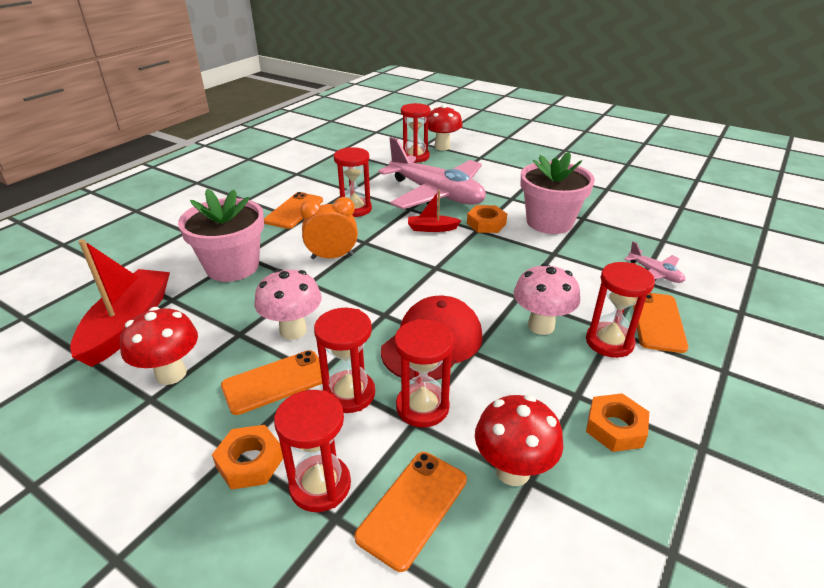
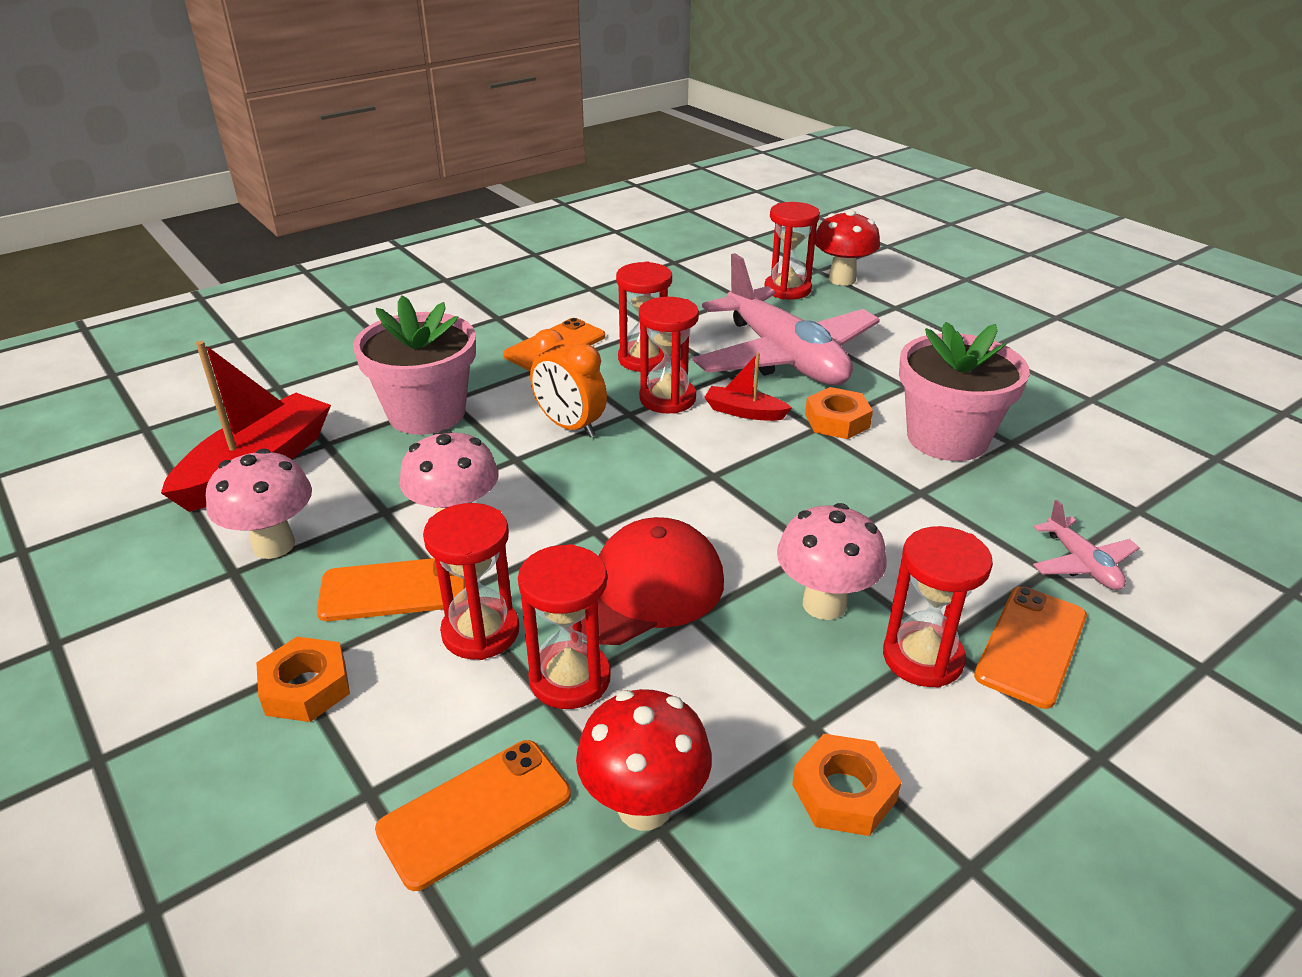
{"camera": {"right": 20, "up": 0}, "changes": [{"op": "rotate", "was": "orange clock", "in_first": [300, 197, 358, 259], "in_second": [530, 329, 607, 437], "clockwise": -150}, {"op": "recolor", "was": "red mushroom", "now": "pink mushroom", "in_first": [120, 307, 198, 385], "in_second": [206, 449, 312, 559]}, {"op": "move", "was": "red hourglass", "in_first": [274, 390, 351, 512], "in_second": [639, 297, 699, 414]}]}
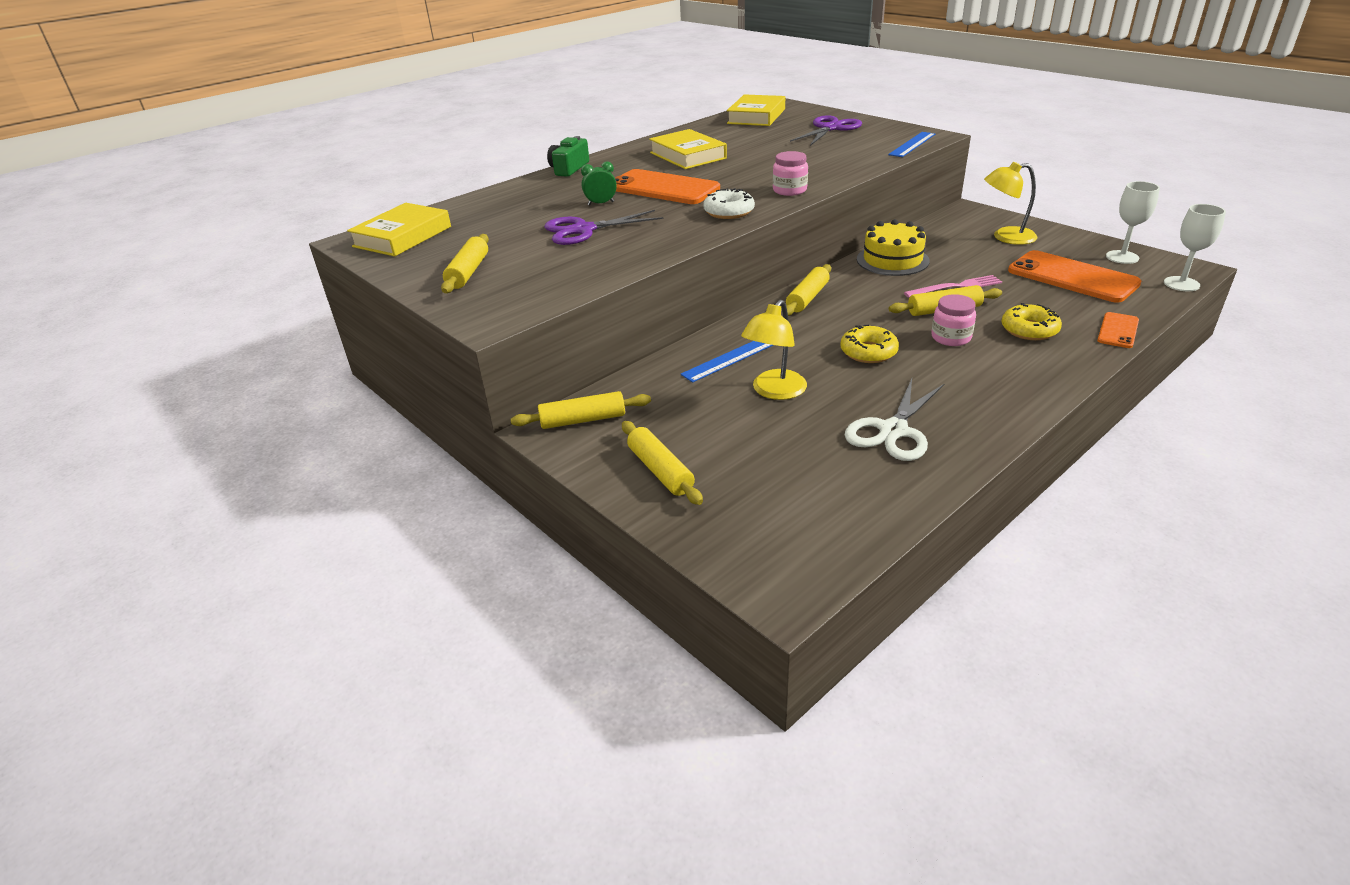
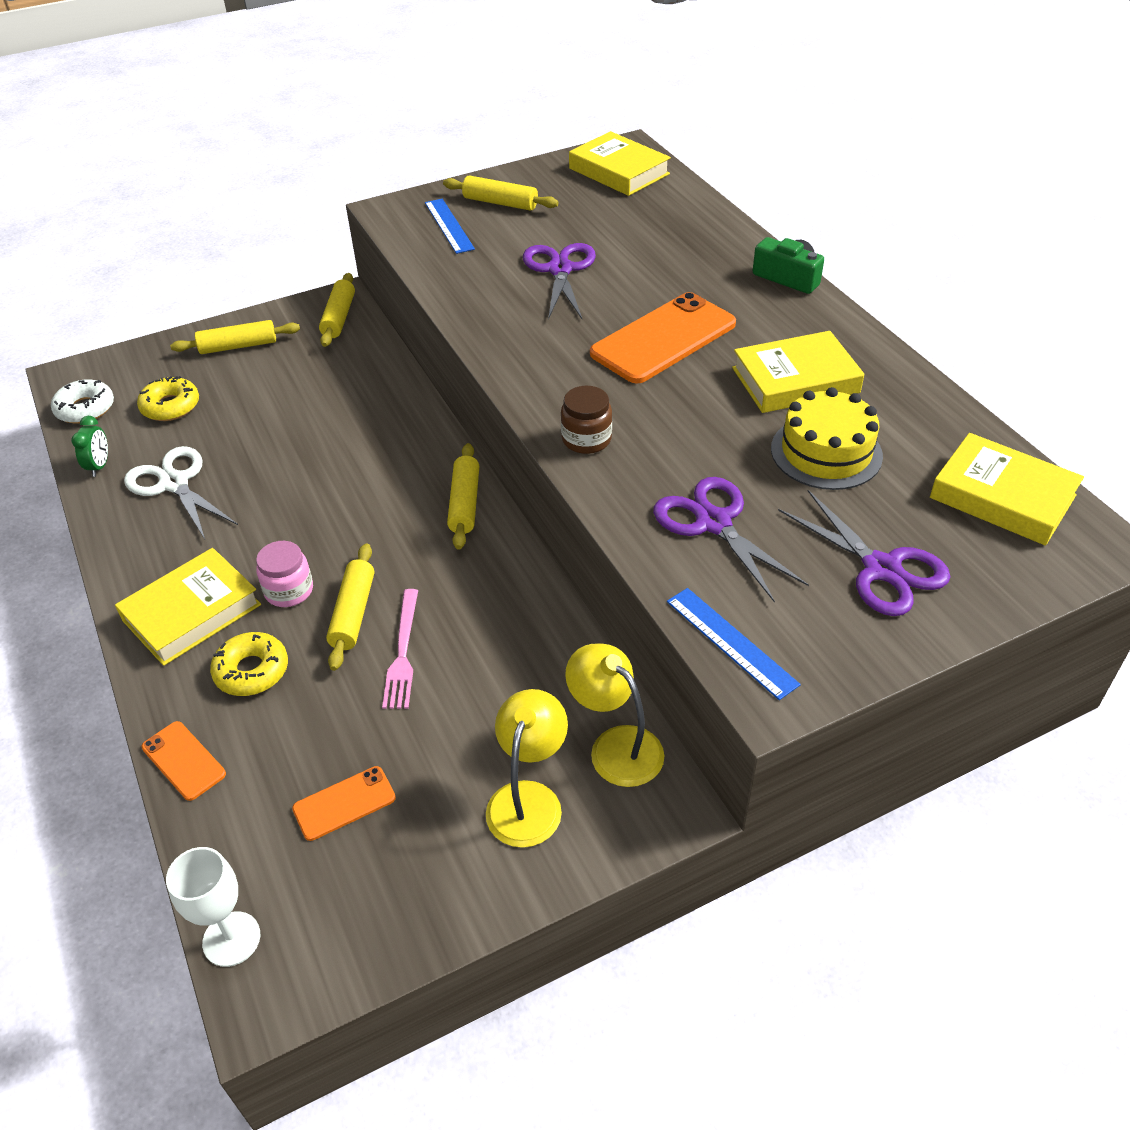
{"camera": {"right": 105, "up": 10}, "changes": [{"op": "recolor", "was": "pink jar", "now": "brown jar", "in_first": [773, 151, 808, 196], "in_second": [561, 386, 612, 454]}, {"op": "move", "was": "green clock", "in_first": [581, 161, 617, 205], "in_second": [71, 416, 108, 477]}, {"op": "delete", "was": "white goblet", "in_first": [1106, 181, 1160, 264]}, {"op": "move", "was": "white donut", "in_first": [703, 188, 755, 219], "in_second": [51, 379, 114, 424]}, {"op": "move", "was": "yellow cake", "in_first": [857, 219, 930, 276], "in_second": [771, 387, 883, 490]}, {"op": "resize", "was": "orange phone", "in_first": [1008, 250, 1141, 303], "in_second": [292, 766, 396, 841], "ratio": 0.5}, {"op": "rotate", "was": "yellow rolling pin", "in_first": [786, 264, 831, 316], "in_second": [447, 443, 479, 550], "clockwise": 45}, {"op": "move", "was": "yellow lamp", "in_first": [741, 300, 807, 400], "in_second": [565, 643, 664, 787]}, {"op": "move", "was": "yellow donut", "in_first": [840, 325, 899, 363], "in_second": [137, 376, 199, 421]}, {"op": "move", "was": "blue ruler", "in_first": [681, 341, 773, 383], "in_second": [425, 199, 475, 254]}, {"op": "insert", "now": "purple scissors", "in_second": [653, 477, 809, 603]}, {"op": "insert", "now": "yellow book", "in_second": [115, 548, 261, 666]}]}
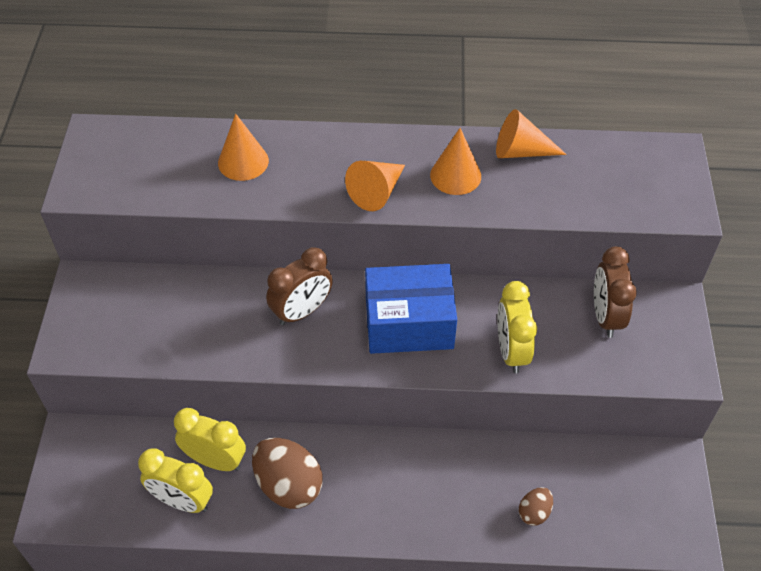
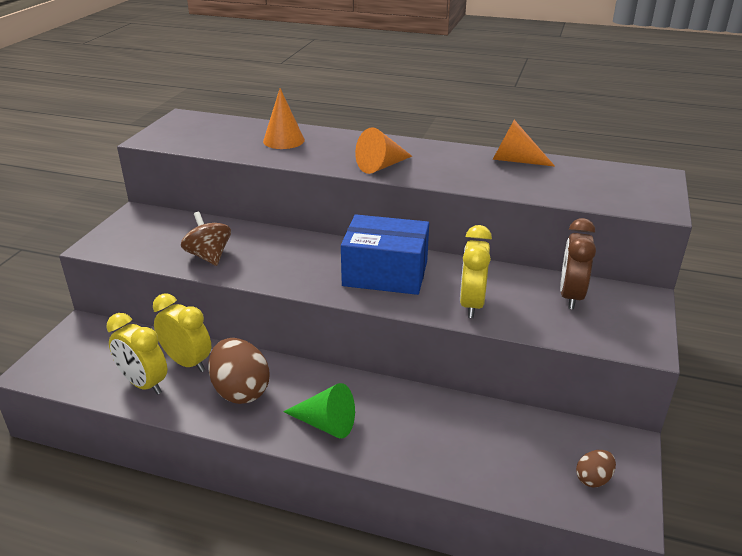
{"camera": {"right": 15, "up": -20}, "changes": [{"op": "delete", "was": "orange cone", "in_first": [430, 128, 481, 195]}, {"op": "delete", "was": "brown clock", "in_first": [266, 247, 333, 325]}, {"op": "move", "was": "brown egg", "in_first": [519, 487, 553, 526], "in_second": [576, 450, 616, 488]}, {"op": "insert", "now": "brown spinning top", "in_second": [181, 212, 231, 266]}, {"op": "insert", "now": "green cone", "in_second": [283, 383, 355, 439]}]}
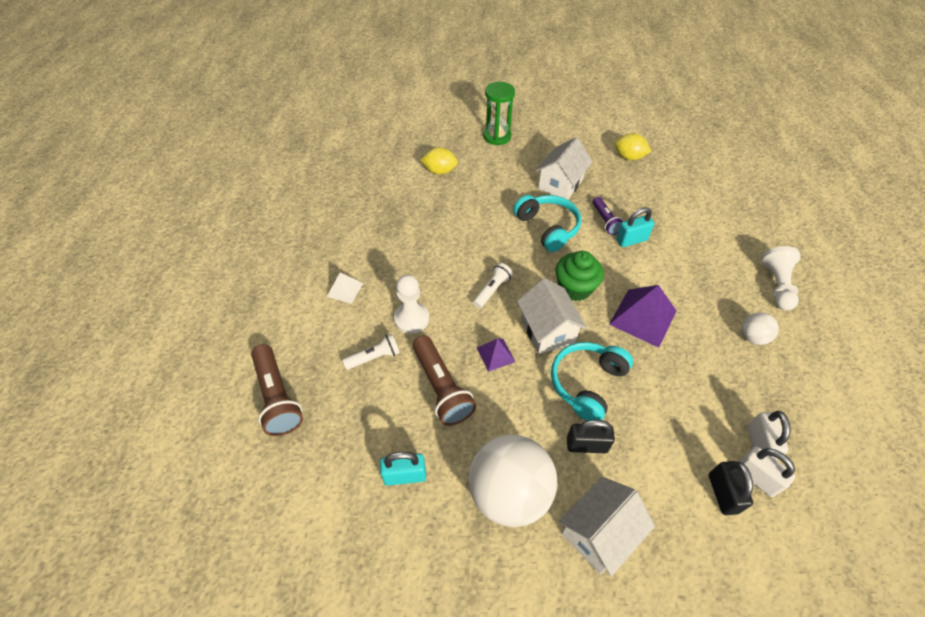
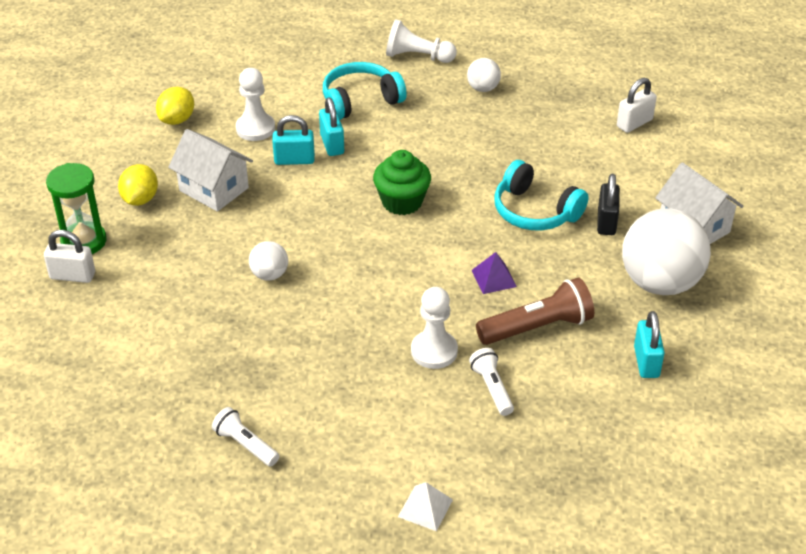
{"camera": {"right": -85, "up": -10}, "changes": [{"op": "move", "was": "yellow lemon", "in_first": [420, 147, 458, 175], "in_second": [118, 164, 158, 206]}, {"op": "move", "was": "turquoise headphones", "in_first": [513, 195, 581, 252], "in_second": [323, 62, 407, 120]}, {"op": "replace", "was": "purple flashlight", "now": "turquoise padlock", "in_first": [593, 197, 623, 235], "in_second": [272, 115, 315, 165]}, {"op": "move", "was": "white flashlight", "in_first": [473, 263, 513, 308], "in_second": [212, 407, 279, 467]}, {"op": "move", "was": "white pyramid", "in_first": [327, 272, 363, 304], "in_second": [398, 482, 453, 531]}, {"op": "delete", "was": "white house", "in_first": [517, 278, 587, 354]}, {"op": "delete", "was": "purple pyramid", "in_first": [609, 285, 676, 348]}, {"op": "delete", "was": "brown flashlight", "in_first": [251, 344, 303, 436]}, {"op": "move", "was": "white padlock", "in_first": [747, 411, 790, 460], "in_second": [44, 230, 95, 283]}, {"op": "delete", "was": "black padlock", "in_first": [709, 461, 753, 515]}, {"op": "insert", "now": "white pawn", "in_second": [236, 68, 275, 141]}, {"op": "insert", "now": "white ball", "in_second": [249, 241, 288, 281]}]}
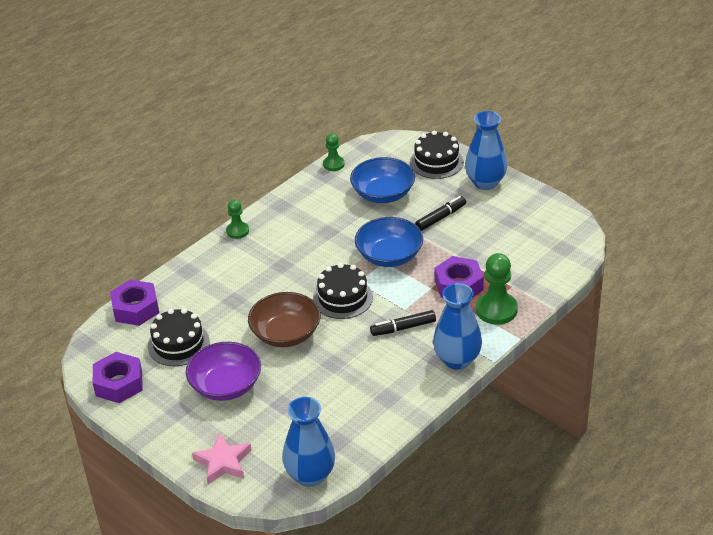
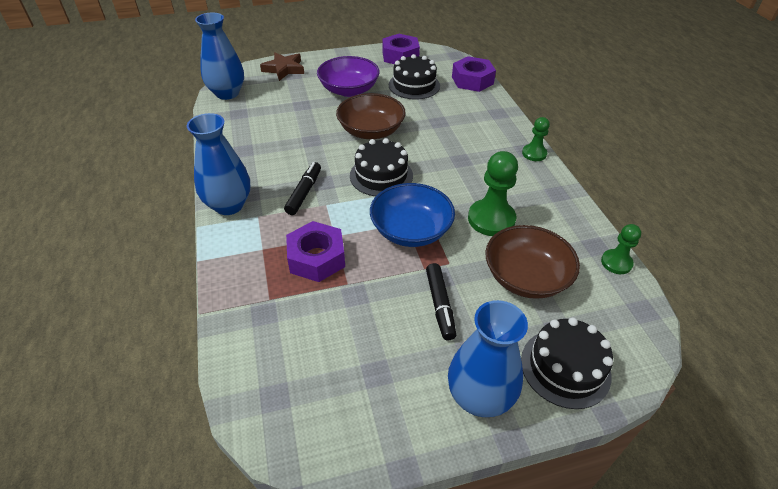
{"camera": {"right": 120, "up": 5}, "changes": [{"op": "recolor", "was": "blue bowl", "now": "brown bowl", "in_first": [350, 157, 415, 203], "in_second": [485, 225, 580, 299]}, {"op": "move", "was": "green pawn", "in_first": [476, 253, 518, 325], "in_second": [468, 151, 518, 236]}, {"op": "recolor", "was": "pink star", "now": "brown star", "in_first": [192, 433, 252, 484], "in_second": [260, 52, 304, 81]}]}
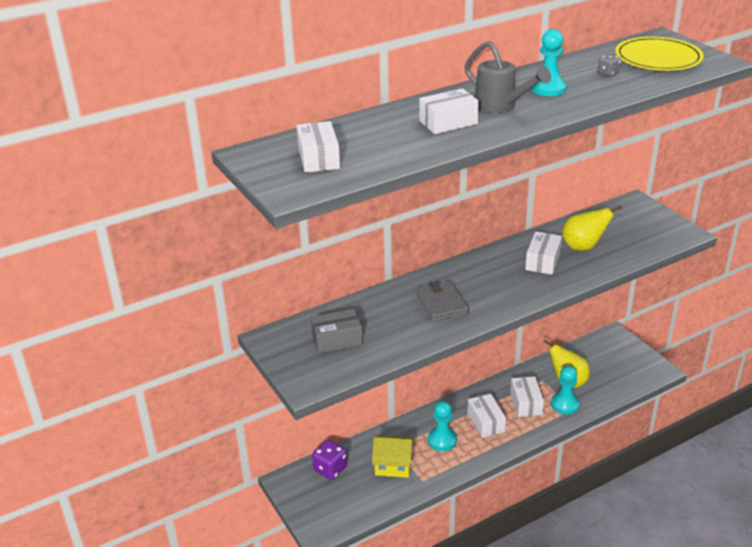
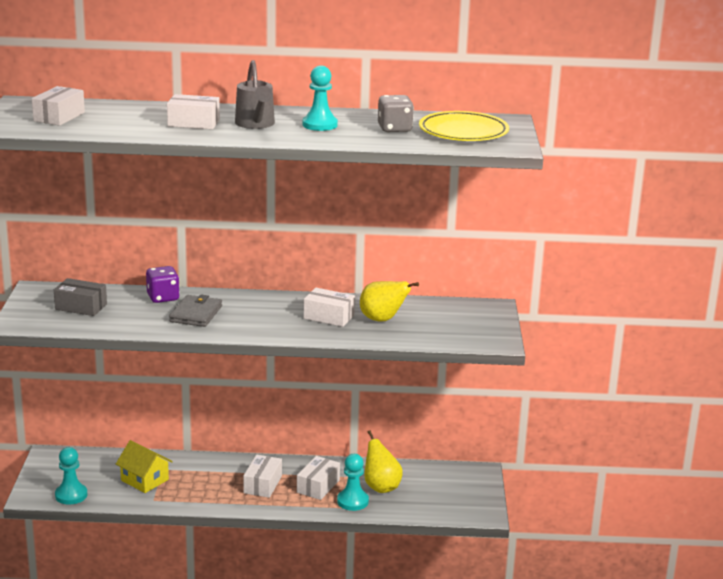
{"camera": {"right": 30, "up": -10}, "changes": [{"op": "resize", "was": "grey dice", "in_first": [598, 54, 621, 76], "in_second": [378, 95, 414, 132], "ratio": 1.78}, {"op": "rotate", "was": "white box", "in_first": [525, 231, 562, 275], "in_second": [304, 288, 355, 327], "clockwise": 60}, {"op": "move", "was": "turquoise pawn", "in_first": [428, 401, 457, 451], "in_second": [55, 447, 87, 504]}, {"op": "move", "was": "purple dice", "in_first": [312, 440, 347, 480], "in_second": [146, 266, 180, 303]}]}
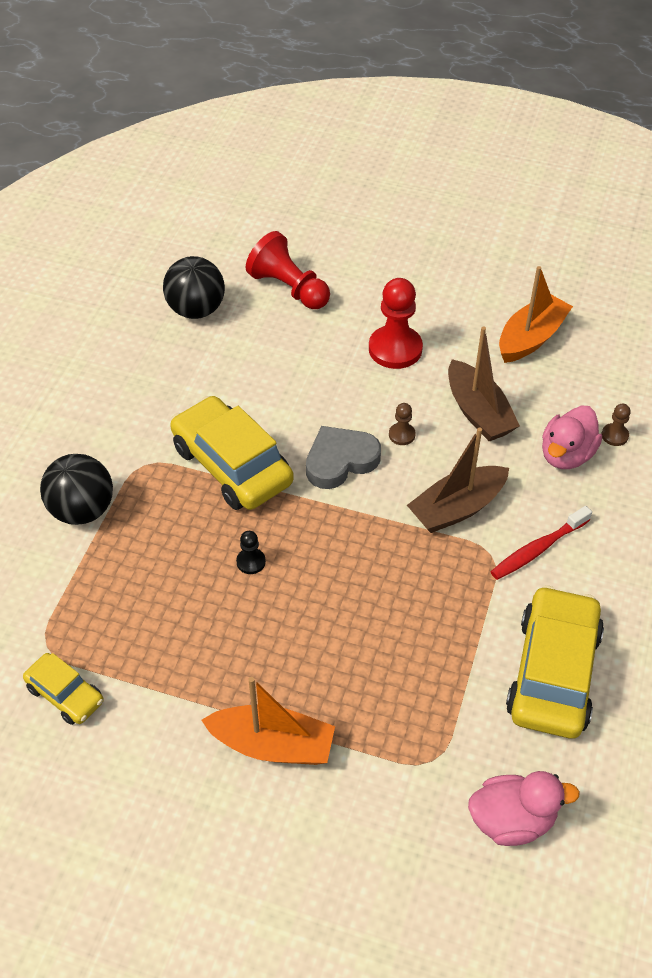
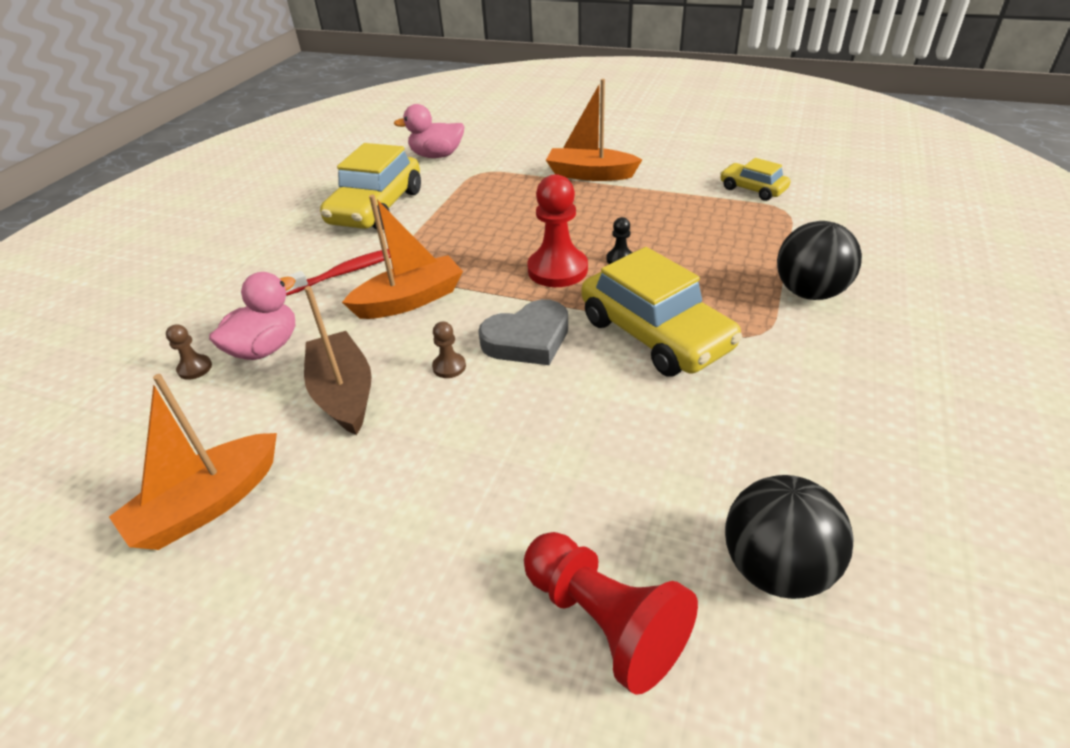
{"camera": {"right": -175, "up": -10}, "changes": [{"op": "move", "was": "red pawn", "in_first": [369, 278, 423, 369], "in_second": [527, 174, 588, 287]}, {"op": "recolor", "was": "brown boat", "now": "orange boat", "in_first": [407, 427, 509, 533], "in_second": [342, 195, 463, 319]}]}
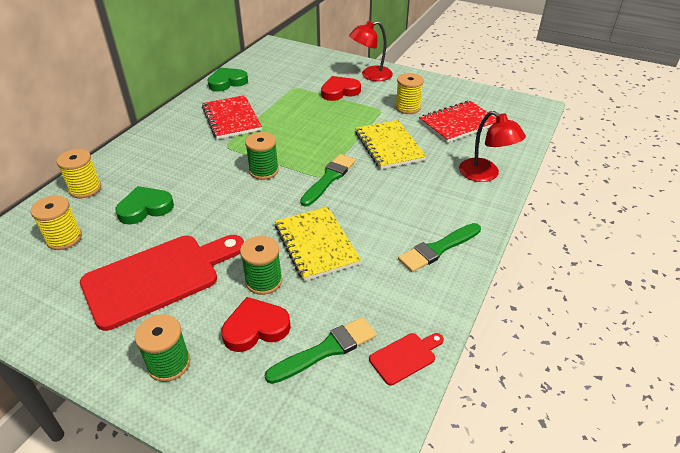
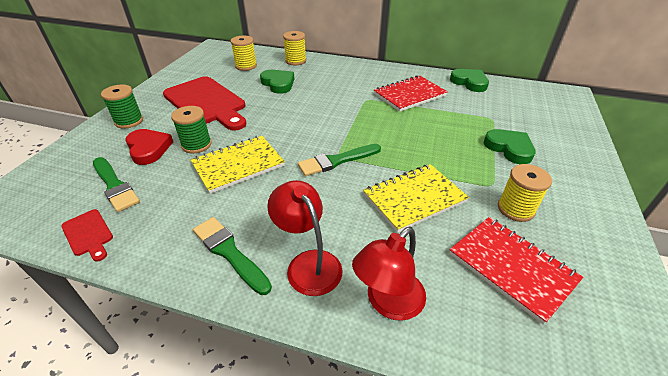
{"camera": {"right": 80, "up": 0}, "changes": [{"op": "move", "was": "red lamp", "in_first": [349, 21, 393, 81], "in_second": [267, 180, 343, 296]}, {"op": "recolor", "was": "red heart", "now": "green heart", "in_first": [321, 76, 361, 101], "in_second": [484, 129, 536, 164]}, {"op": "delete", "was": "green spool", "in_first": [245, 132, 279, 180]}, {"op": "rotate", "was": "green brush", "in_first": [300, 154, 356, 207], "in_second": [298, 144, 381, 176], "clockwise": 135}]}
